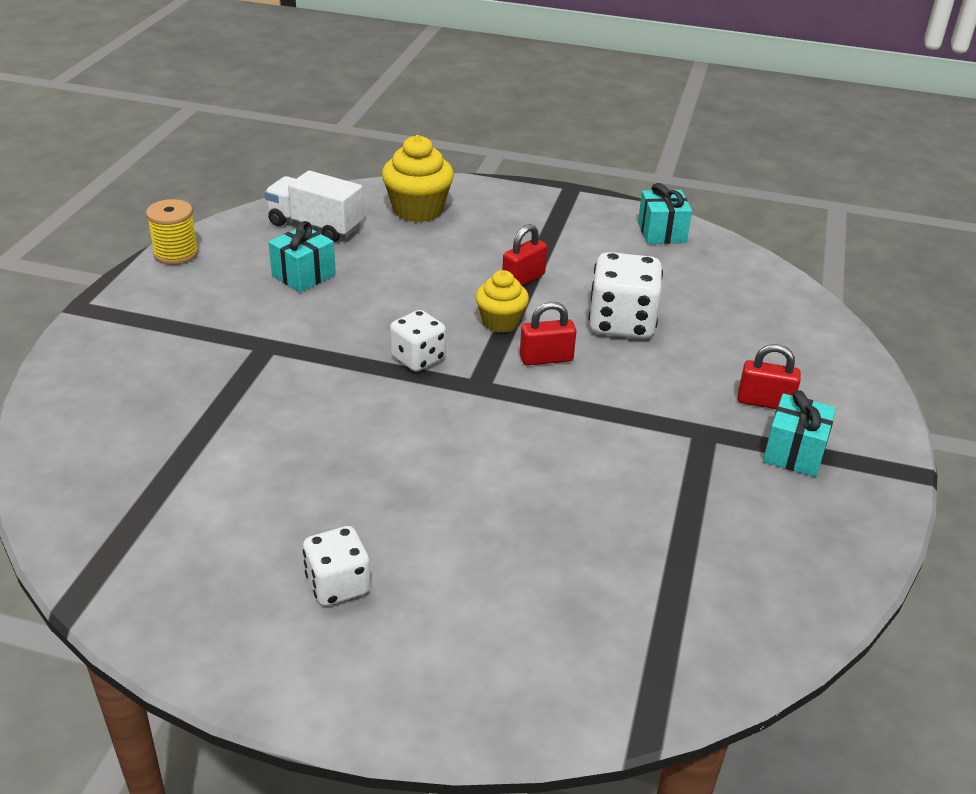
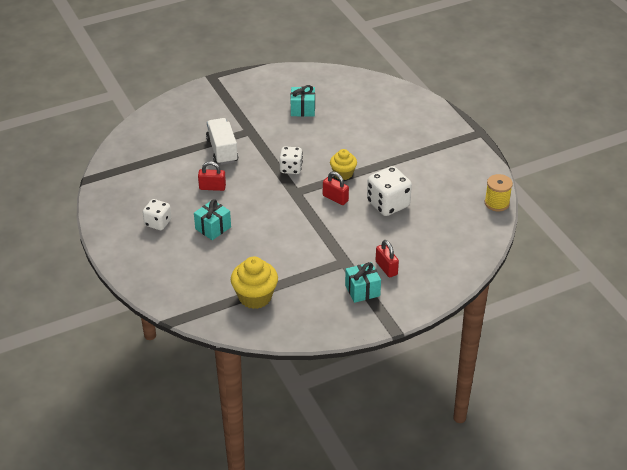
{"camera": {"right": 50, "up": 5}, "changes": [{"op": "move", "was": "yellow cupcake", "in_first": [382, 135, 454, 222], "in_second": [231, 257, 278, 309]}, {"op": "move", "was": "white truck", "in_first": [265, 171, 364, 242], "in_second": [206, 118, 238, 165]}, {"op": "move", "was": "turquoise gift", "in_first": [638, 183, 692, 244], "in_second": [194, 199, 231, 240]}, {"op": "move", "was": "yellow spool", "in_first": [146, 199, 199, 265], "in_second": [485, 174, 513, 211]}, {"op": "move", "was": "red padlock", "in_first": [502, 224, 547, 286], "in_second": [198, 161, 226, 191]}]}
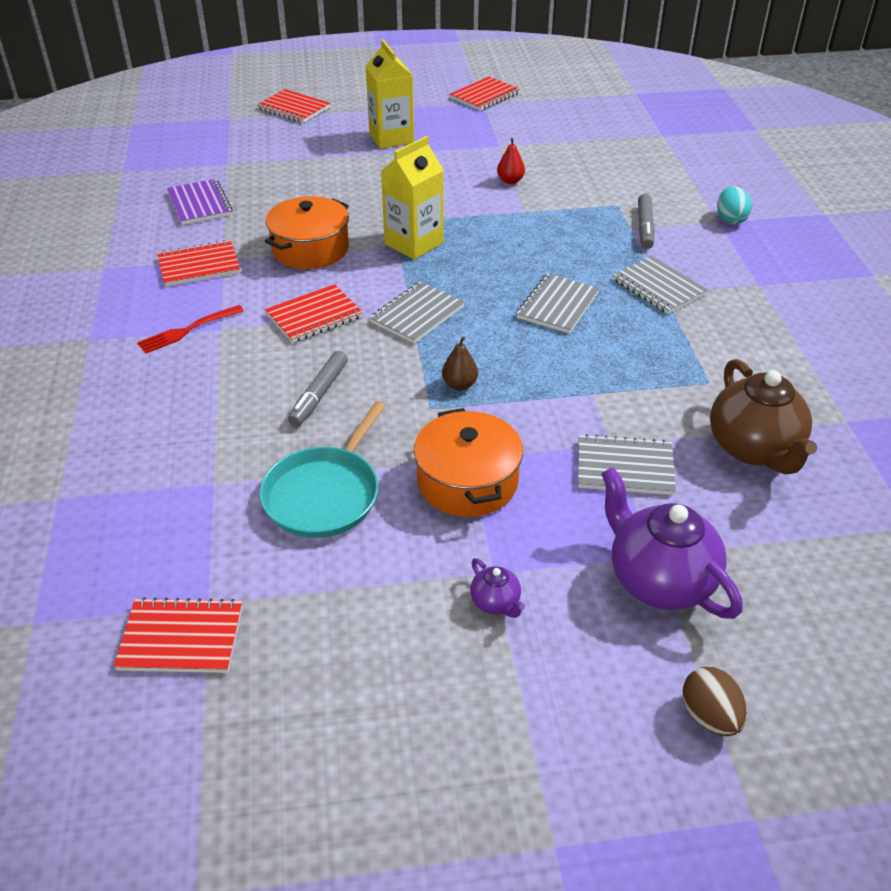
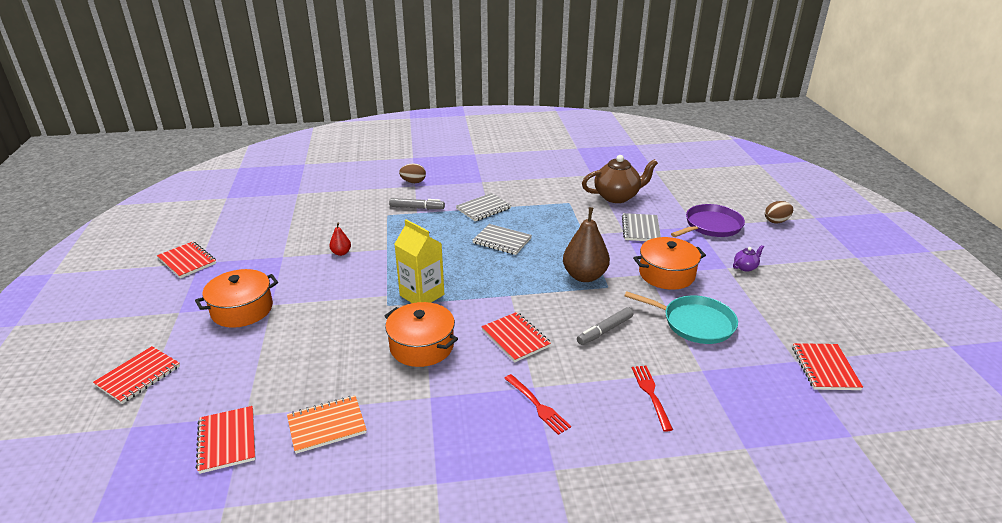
{"camera": {"right": -90, "up": -10}, "changes": [{"op": "replace", "was": "yellow carton", "now": "orange pot", "in_first": [366, 39, 414, 149], "in_second": [195, 269, 278, 328]}, {"op": "recolor", "was": "purple notebook", "now": "orange notebook", "in_first": [167, 179, 233, 225], "in_second": [287, 395, 367, 454]}, {"op": "recolor", "was": "turquoise egg", "now": "brown egg", "in_first": [717, 186, 752, 224], "in_second": [399, 163, 426, 183]}, {"op": "move", "was": "red notebook", "in_first": [157, 240, 240, 287], "in_second": [196, 406, 256, 474]}, {"op": "delete", "was": "grey notebook", "in_first": [369, 281, 465, 344]}, {"op": "resize", "was": "brown pear", "in_first": [442, 336, 478, 390], "in_second": [563, 207, 610, 282], "ratio": 2.08}, {"op": "rotate", "was": "grey marker", "in_first": [288, 351, 348, 427], "in_second": [577, 307, 633, 345], "clockwise": 120}, {"op": "replace", "was": "purple teapot", "now": "purple pan", "in_first": [601, 467, 743, 619], "in_second": [671, 204, 745, 237]}, {"op": "insert", "now": "red fork", "in_second": [632, 366, 673, 432]}]}
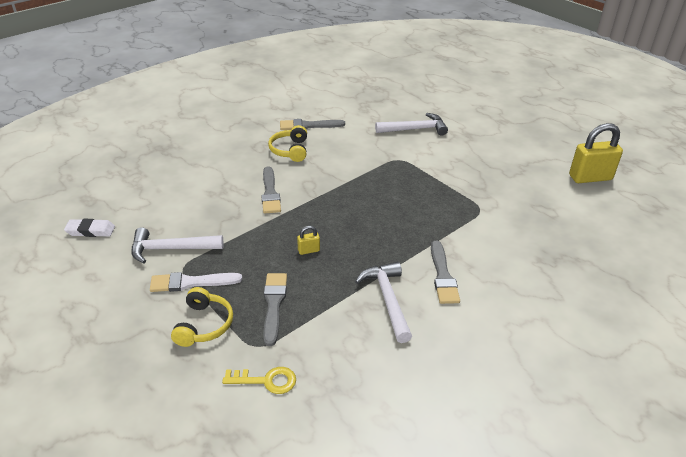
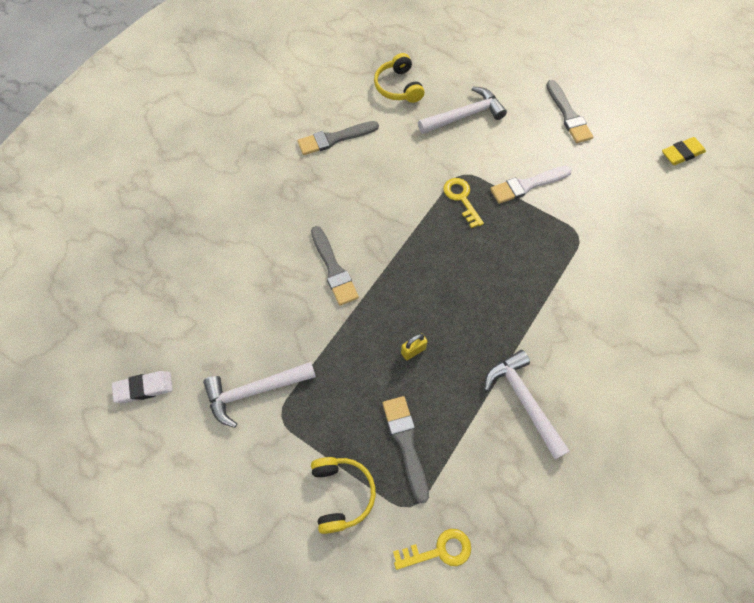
{"camera": {"right": -15, "up": 25}, "changes": [{"op": "replace", "was": "yellow padlock", "now": "yellow eraser", "in_first": [569, 123, 623, 183], "in_second": [662, 137, 706, 165]}, {"op": "move", "was": "yellow headphones", "in_first": [268, 125, 307, 162], "in_second": [374, 53, 424, 103]}, {"op": "move", "was": "grey brush", "in_first": [431, 241, 460, 304], "in_second": [546, 80, 593, 143]}, {"op": "move", "was": "white brush", "in_first": [150, 272, 242, 292], "in_second": [490, 166, 572, 204]}, {"op": "insert", "now": "yellow key", "in_second": [443, 178, 484, 228]}]}
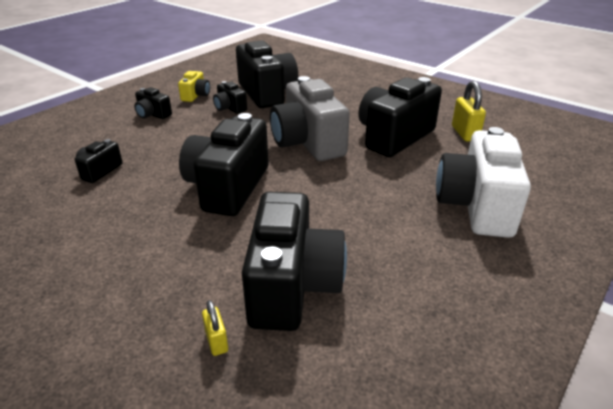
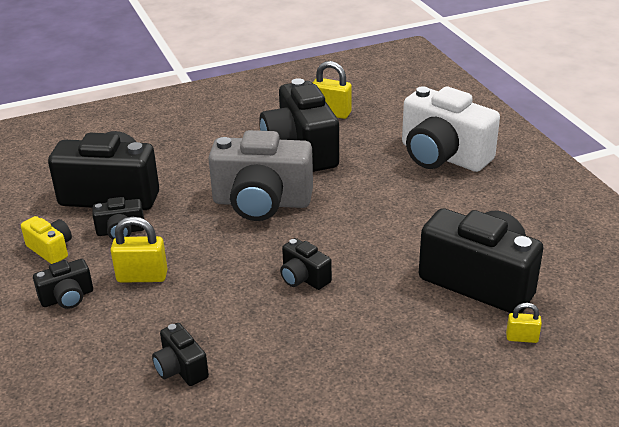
{"camera": {"right": -60, "up": 0}, "changes": [{"op": "resize", "was": "black camera", "in_first": [179, 113, 269, 216], "in_second": [280, 238, 332, 290], "ratio": 0.47}, {"op": "insert", "now": "yellow padlock", "in_second": [111, 217, 168, 283]}]}
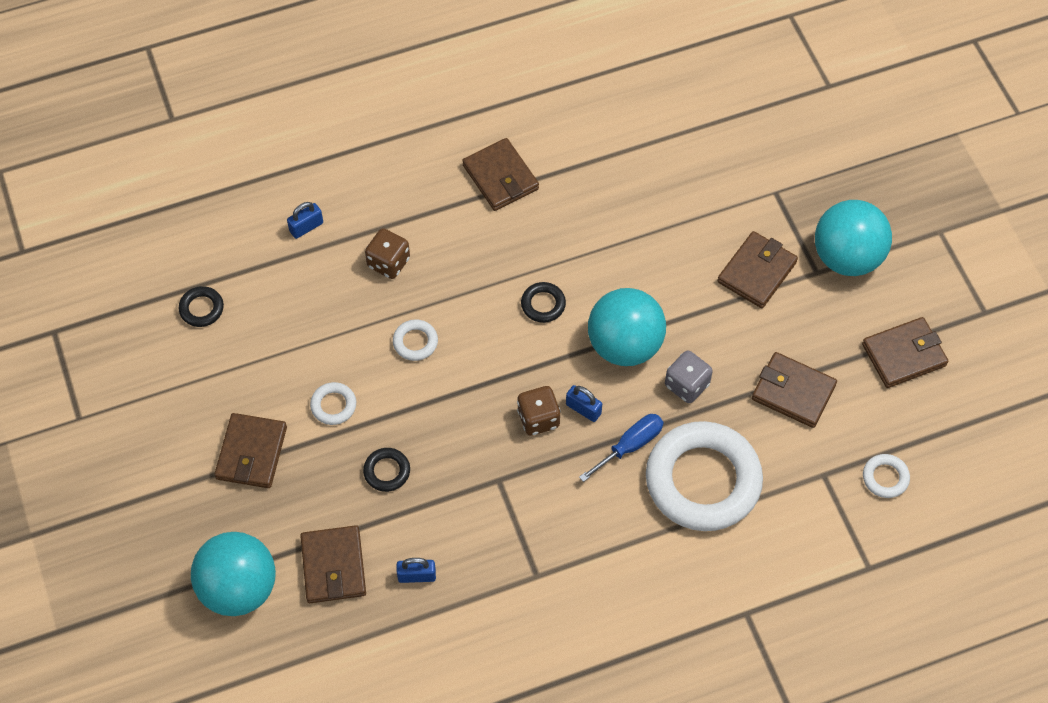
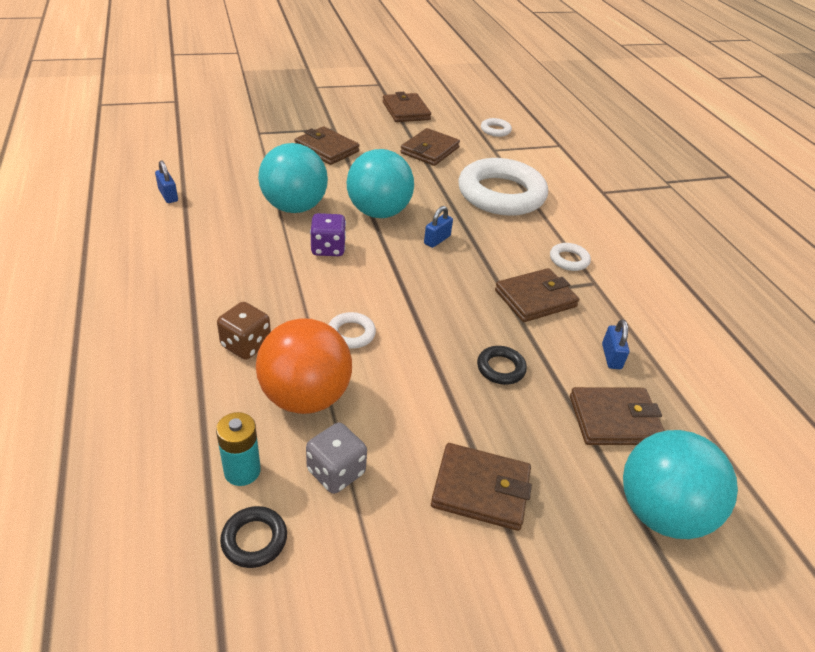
{"camera": {"right": -90, "up": -20}, "changes": [{"op": "move", "was": "brown wallet", "in_first": [462, 138, 539, 211], "in_second": [495, 268, 579, 322]}, {"op": "move", "was": "turquoise ball", "in_first": [815, 200, 892, 276], "in_second": [258, 143, 328, 213]}, {"op": "move", "was": "blue padlock", "in_first": [287, 202, 323, 239], "in_second": [155, 160, 178, 203]}, {"op": "replace", "was": "black ring", "now": "purple dice", "in_first": [521, 282, 566, 323], "in_second": [310, 213, 346, 256]}, {"op": "move", "was": "grey dice", "in_first": [665, 350, 713, 403], "in_second": [306, 423, 367, 494]}, {"op": "move", "was": "white ring", "in_first": [310, 382, 356, 425], "in_second": [550, 243, 591, 271]}, {"op": "delete", "was": "brown dice", "in_first": [517, 386, 561, 436]}, {"op": "delete", "was": "blue screwdriver", "in_first": [579, 414, 663, 482]}, {"op": "insert", "now": "orange ball", "in_second": [256, 318, 352, 414]}, {"op": "insert", "now": "turquoise battery", "in_second": [216, 412, 261, 486]}]}
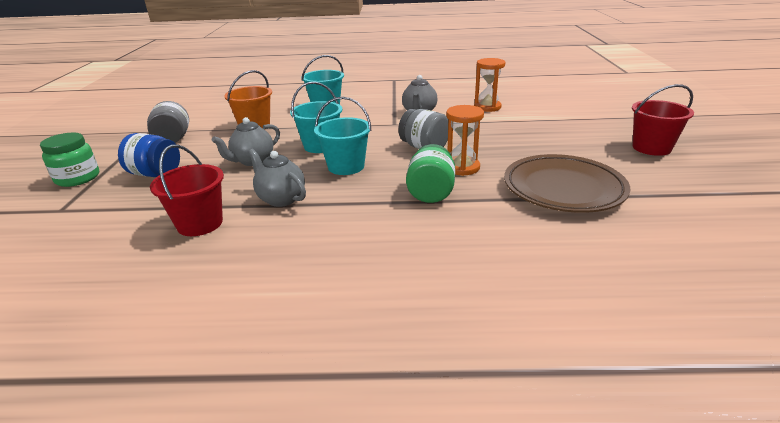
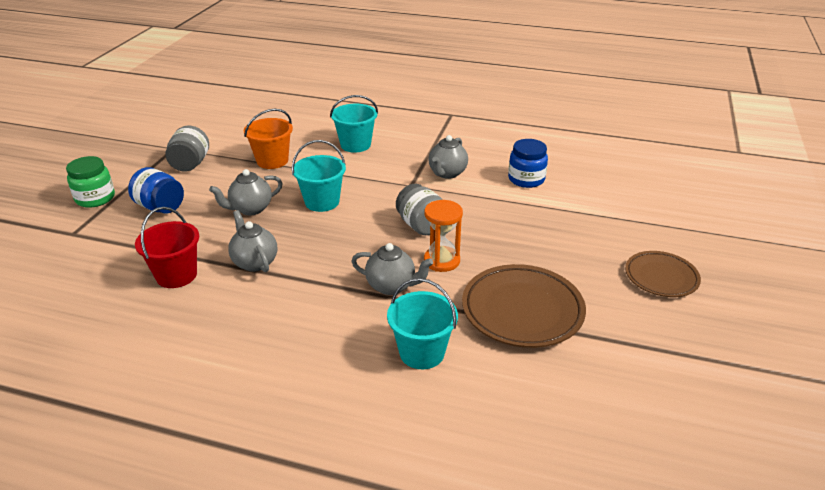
{"camera": {"right": 15, "up": 5}, "changes": [{"op": "replace", "was": "orange hourglass", "now": "blue jar", "in_first": [474, 58, 505, 112], "in_second": [508, 139, 548, 188]}, {"op": "replace", "was": "red bucket", "now": "brown plate", "in_first": [632, 84, 694, 156], "in_second": [625, 251, 701, 297]}, {"op": "move", "was": "turquoise bucket", "in_first": [314, 97, 371, 175], "in_second": [387, 278, 458, 369]}, {"op": "replace", "was": "green jar", "now": "grey teapot", "in_first": [406, 144, 455, 203], "in_second": [351, 243, 433, 295]}]}
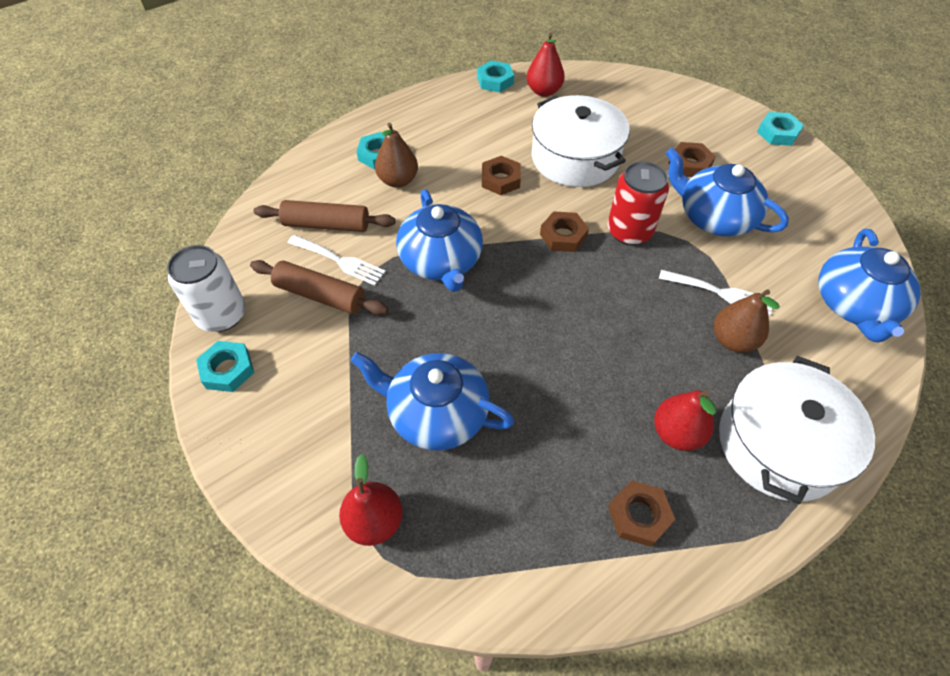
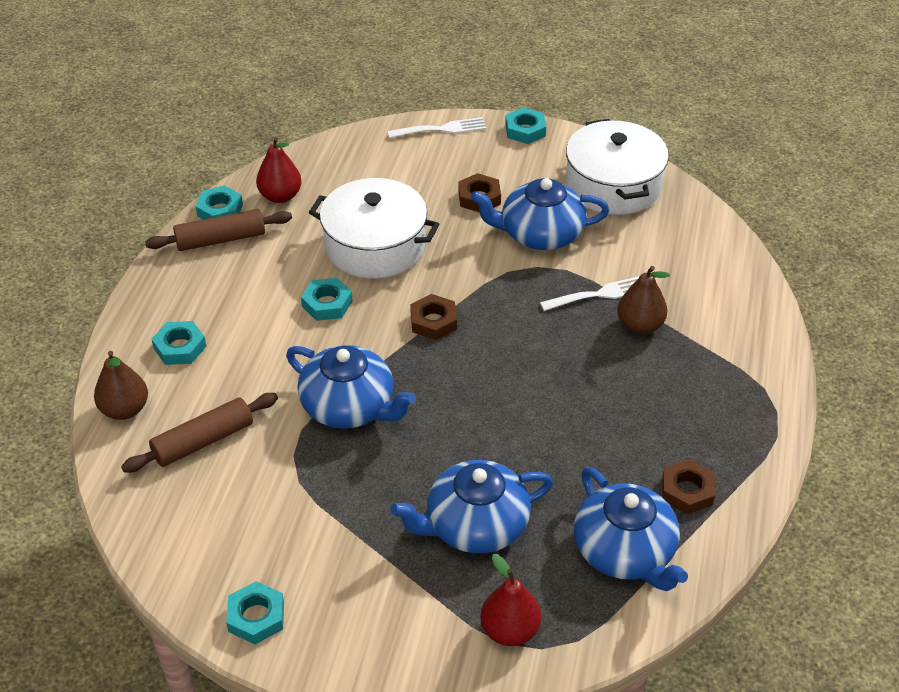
{"camera": {"right": -40, "up": -10}, "changes": [{"op": "move", "was": "brown pear", "in_first": [375, 123, 418, 188], "in_second": [94, 351, 148, 420]}, {"op": "recolor", "was": "brown nut", "now": "turquoise nut", "in_first": [482, 156, 521, 195], "in_second": [301, 278, 353, 321]}, {"op": "delete", "was": "red can", "in_first": [607, 161, 669, 245]}, {"op": "move", "was": "blue teapot", "in_first": [818, 229, 921, 342], "in_second": [574, 467, 688, 591]}, {"op": "move", "was": "white fork", "in_first": [288, 235, 386, 286], "in_second": [387, 117, 486, 138]}, {"op": "delete", "was": "white can", "in_first": [167, 245, 246, 332]}, {"op": "move", "was": "brown rolling pin", "in_first": [250, 260, 388, 315], "in_second": [145, 209, 292, 251]}, {"op": "move", "was": "white pot", "in_first": [719, 356, 875, 504], "in_second": [566, 119, 669, 215]}, {"op": "delete", "was": "red pear", "in_first": [654, 390, 716, 451]}]}
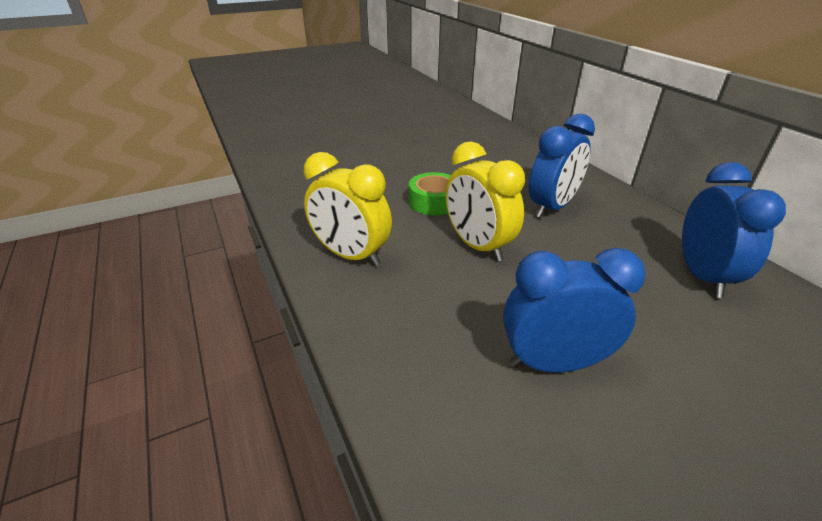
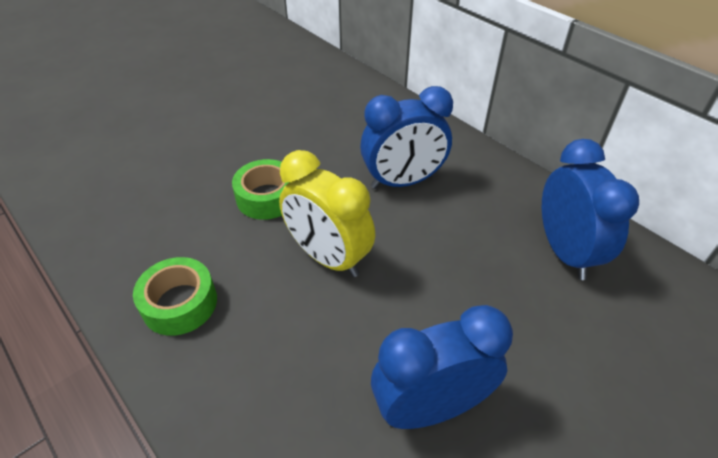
{"camera": {"right": -15, "up": 10}, "changes": [{"op": "rotate", "was": "blue clock", "in_first": [529, 113, 595, 218], "in_second": [360, 86, 453, 189], "clockwise": 45}, {"op": "replace", "was": "yellow clock", "now": "green tape", "in_first": [304, 152, 392, 266], "in_second": [133, 257, 217, 336]}]}
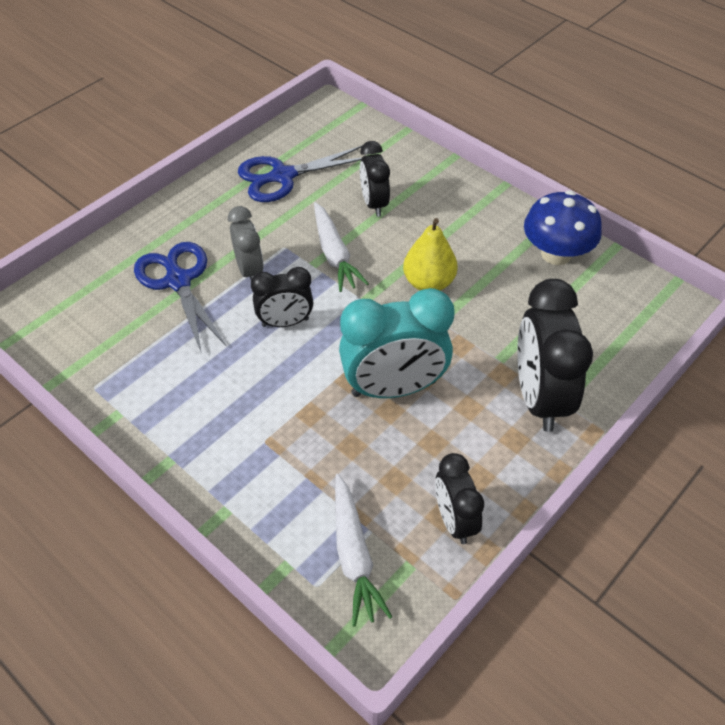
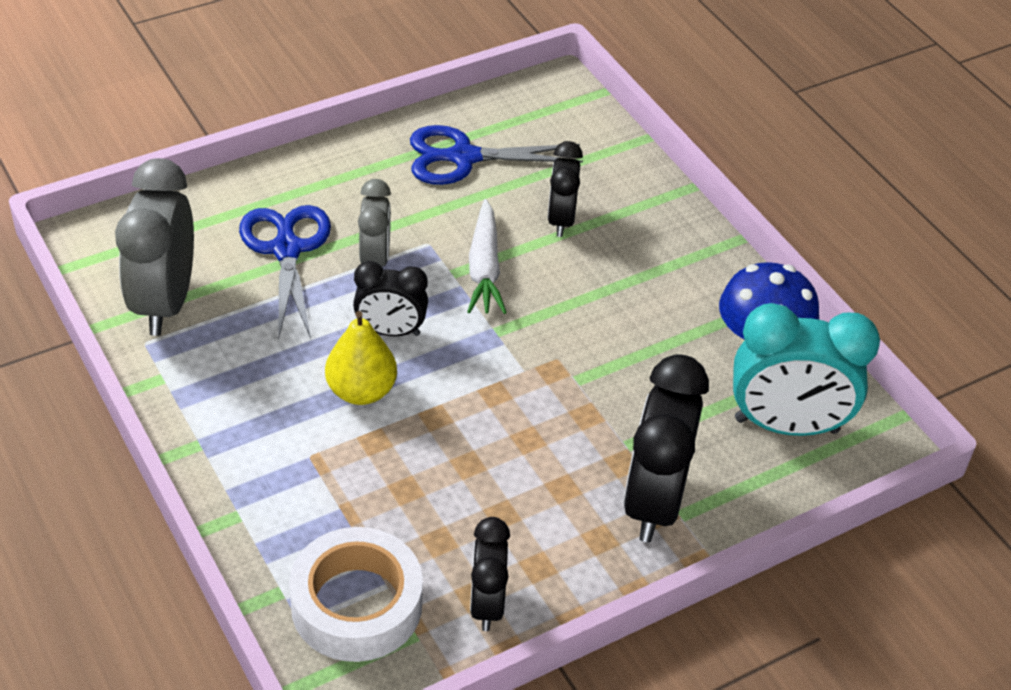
{"camera": {"right": 15, "up": -5}, "changes": [{"op": "move", "was": "yellow pear", "in_first": [403, 218, 458, 291], "in_second": [325, 311, 397, 405]}, {"op": "move", "was": "turquoise clock", "in_first": [339, 288, 455, 398], "in_second": [733, 303, 880, 436]}, {"op": "replace", "was": "white carrot", "now": "white tape", "in_first": [335, 474, 392, 627], "in_second": [289, 527, 423, 662]}, {"op": "insert", "now": "grey clock", "in_second": [115, 158, 194, 336]}]}
